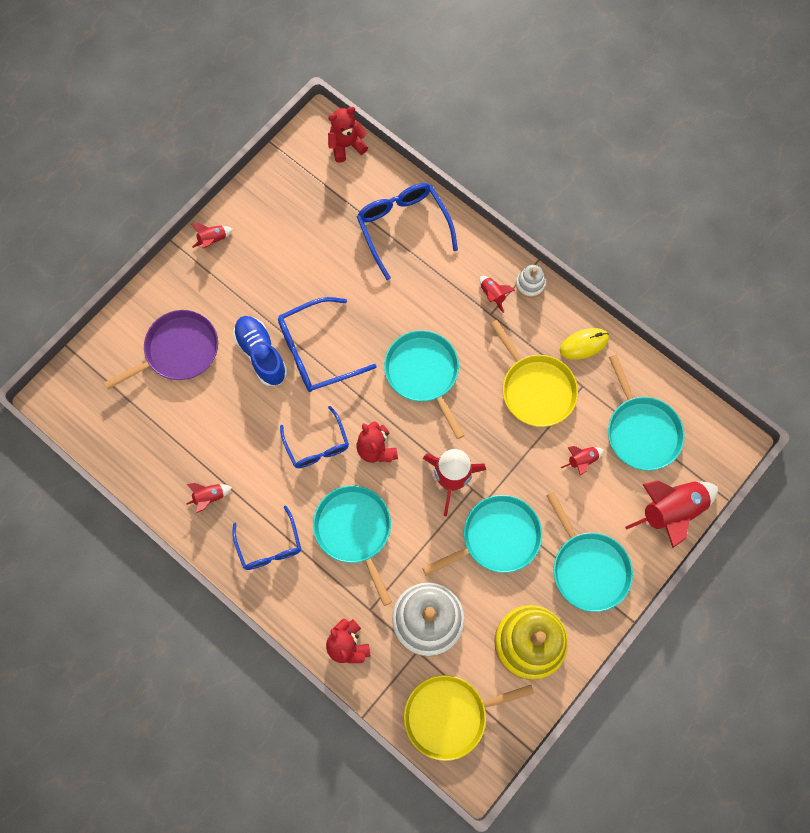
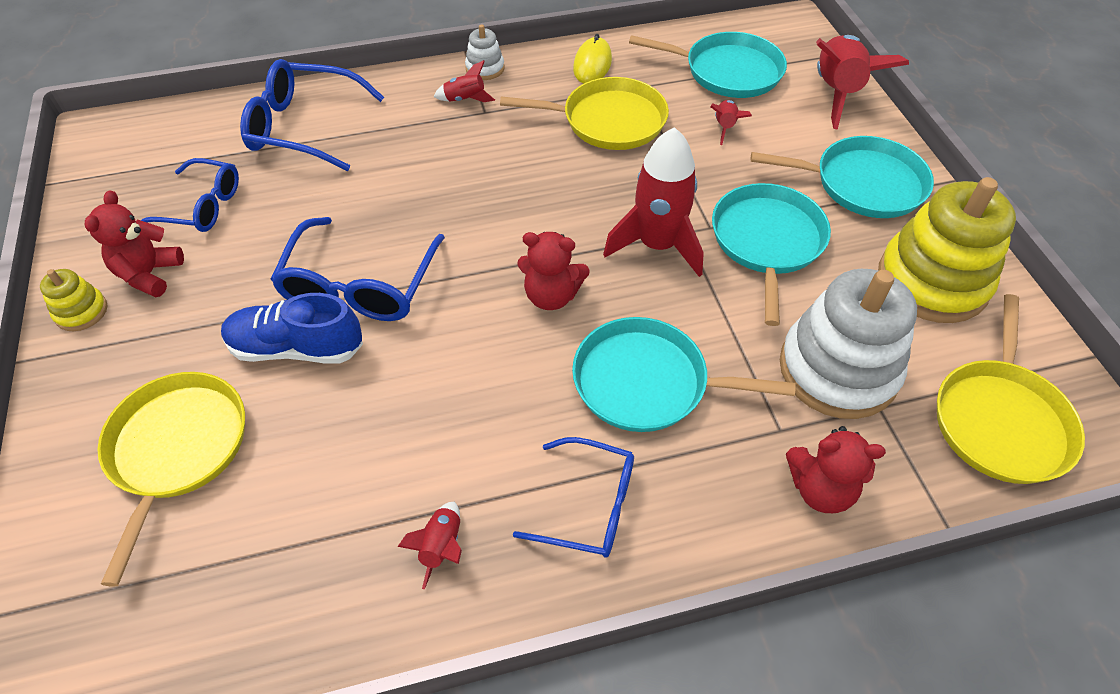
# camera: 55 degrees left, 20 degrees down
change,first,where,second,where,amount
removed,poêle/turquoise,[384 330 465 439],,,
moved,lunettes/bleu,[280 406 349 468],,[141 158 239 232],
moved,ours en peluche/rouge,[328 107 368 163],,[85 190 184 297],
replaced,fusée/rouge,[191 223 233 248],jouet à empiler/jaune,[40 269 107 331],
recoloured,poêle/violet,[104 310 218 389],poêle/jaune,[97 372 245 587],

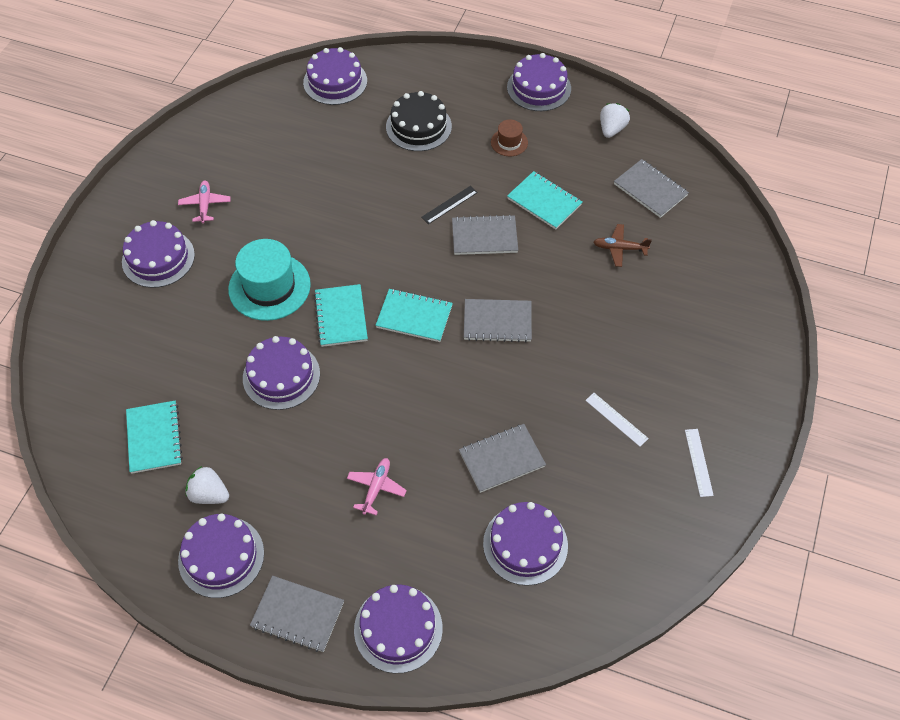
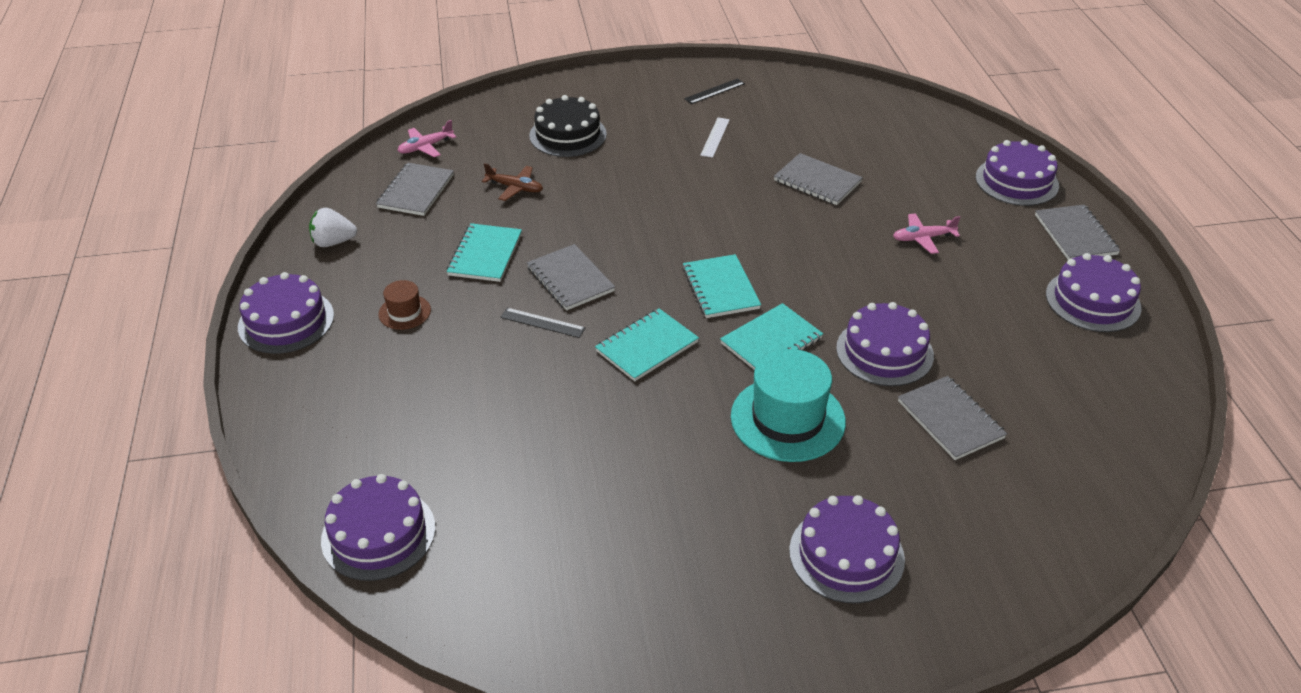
# camera: 120 degrees left, 15 degrees down
change,first,where,second,where,amount
removed,fraise/blanc,[185 466 229 504],,,
removed,gâteau/violet,[483 502 568 586],,,
moved,carnet/turquoise,[126 401 183 474],,[595 308 699 381],
moved,avion/rose,[178 181 231 224],,[398 120 456 157],
moved,gâteau/noir,[386 91 452 151],,[529 95 607 157],
moved,carnet/gris,[464 299 532 342],,[898 376 1007 460],
recoloured,règle/blanc,[685 429 714 497],règle/noir,[684 78 745 104],
turned,avion/marron,[594 224 652 267],,[482 163 543 201],45 degrees counterclockwise

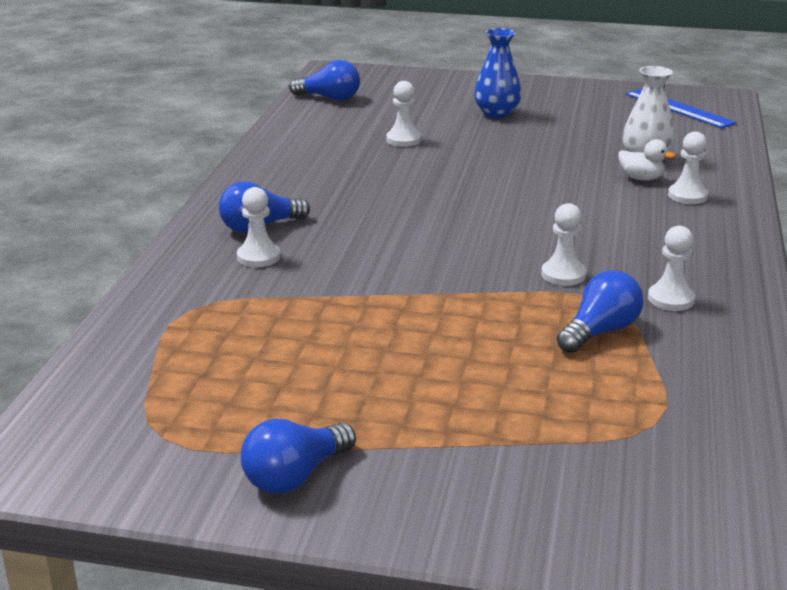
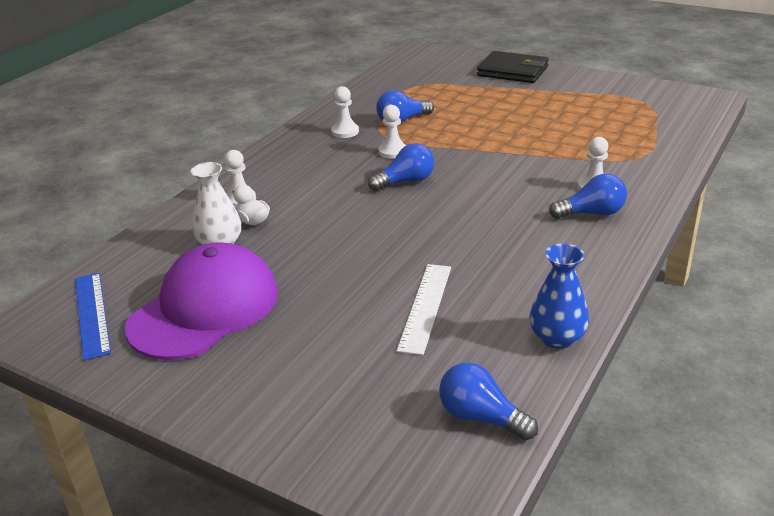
# camera: 160 degrees left, 5 degrees up
change,first,where,second,where,amount
added,,,casquette/violet,[125 242 278 360],
added,,,portefeuille/noir,[477 51 549 83],
moved,ampoule/bleu,[241 419 356 494],,[368 143 434 191],
moved,vase/bleu,[474 28 521 118],,[530 243 589 349],
replaced,pion/blanc,[386 81 421 147],règle/blanc,[397 264 451 355],

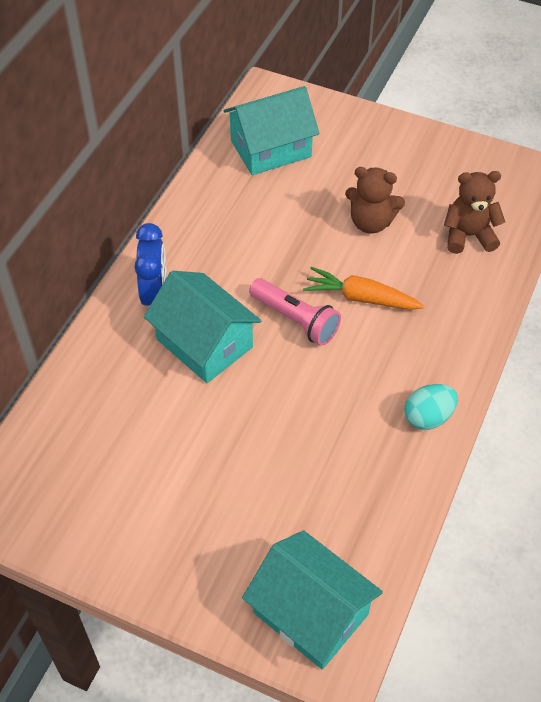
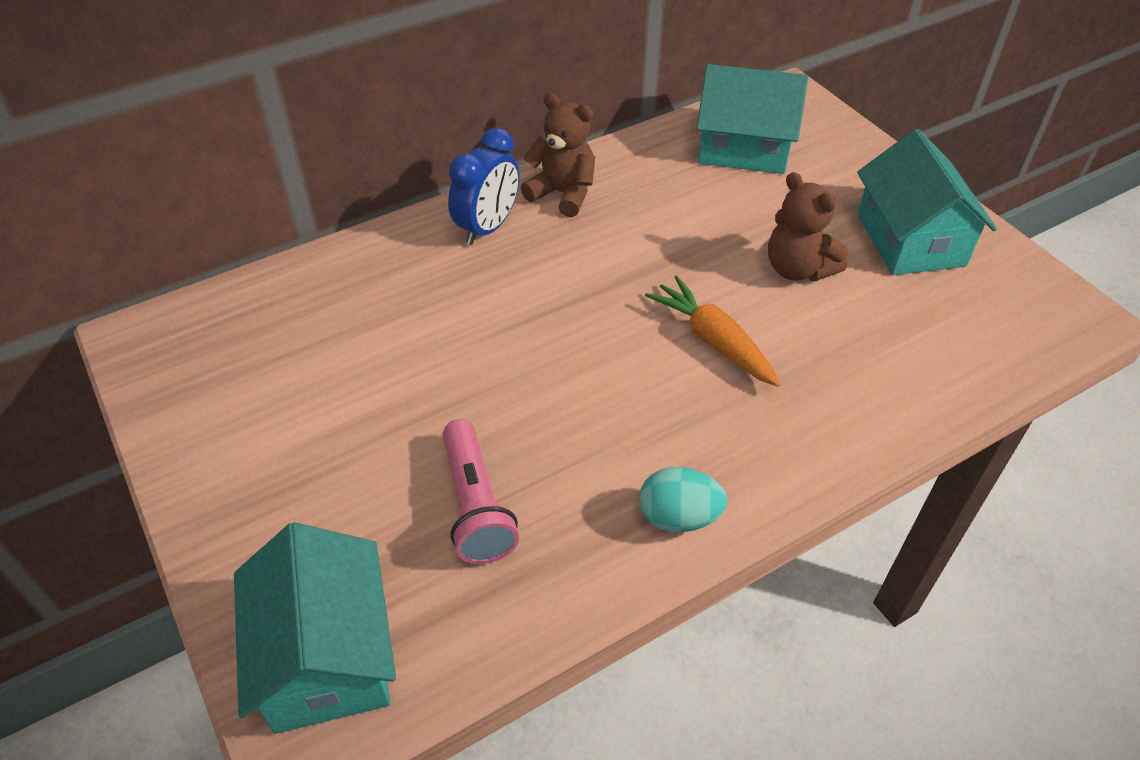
# camera: 35 degrees right, 5 degrees down
change,first,where,second,where,amount
moved,maison/turquoise,[144 271 261 383],,[857 129 997 275],
moved,lampe de poche/rose,[249 278 341 346],,[443 419 519 564],
moved,ours en peluche/marron,[444 171 505 254],,[521 93 595 217],

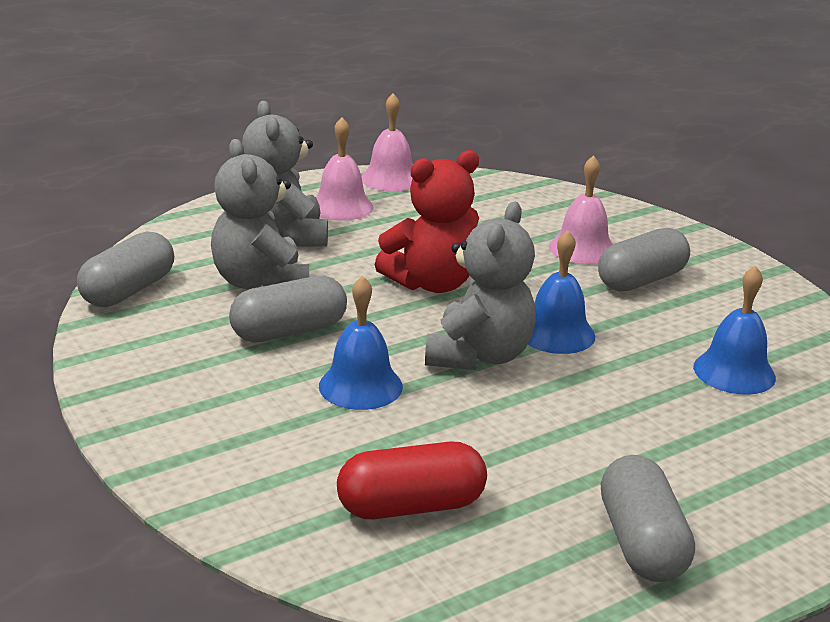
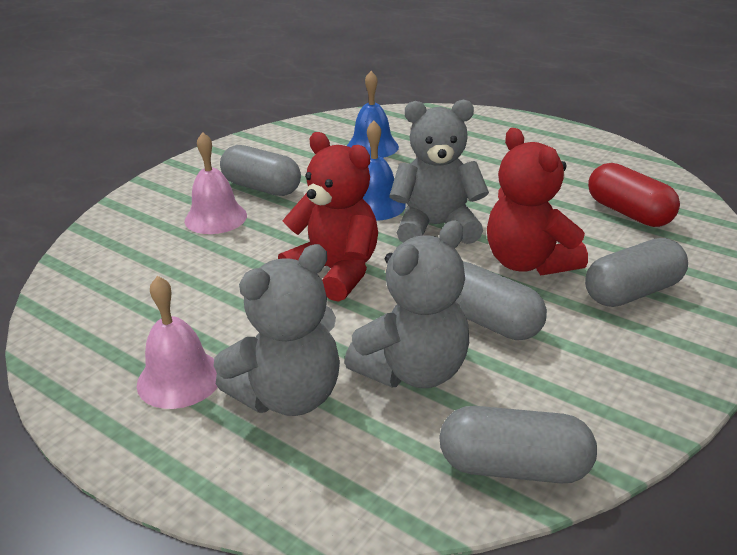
# camera: 110 degrees left, 5 degrees up
change,first,where,second,where,amount
removed,cloche/rose,[361 93 413 192],,,
moved,gélule/gris,[601 455 695 582],,[585 238 688 307],
replaced,cloche/bleu,[319 276 403 410],ours en peluche/rouge,[487 128 588 275],

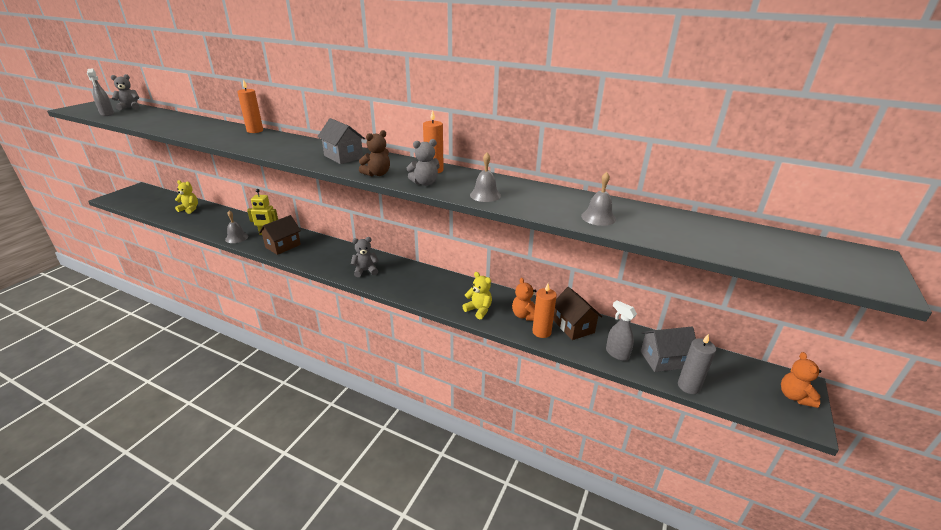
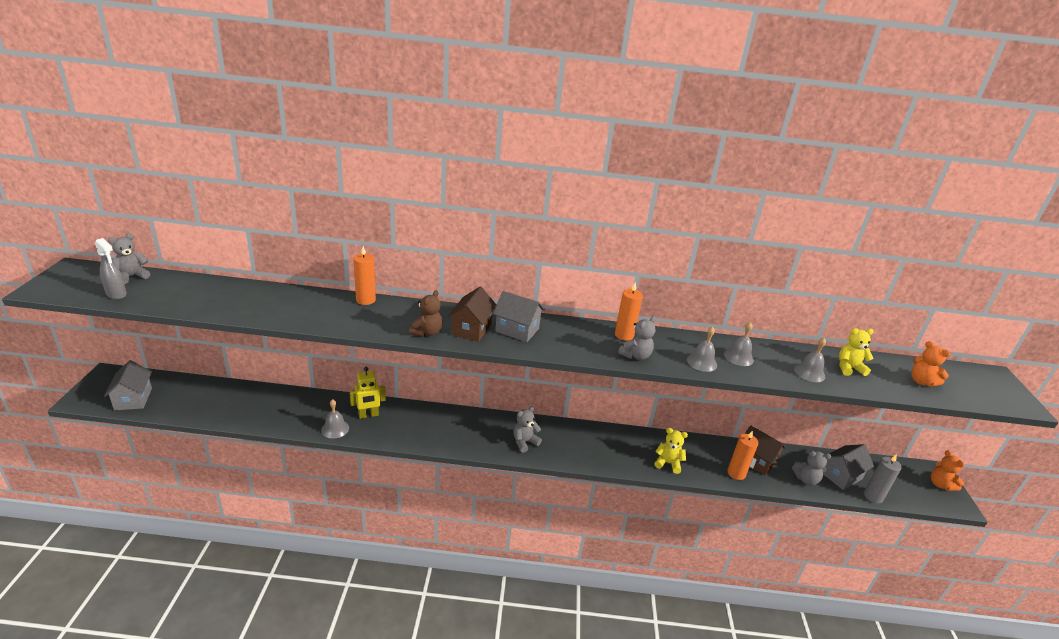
# camera: 25 degrees left, 0 degrees up
change,first,where,second,where,amount
added,,,maison/gris,[104 360 152 410],
added,,,cloche/gris,[724 322 754 366],
moved,ours en peluche/jaune,[175 180 198 214],,[839 328 874 376],
moved,maison/marron,[259 215 301 255],,[448 286 497 342],
moved,ours en peluche/marron,[359 130 390 176],,[409 290 442 337],
moved,ours en peluche/orange,[512 278 536 321],,[911 341 950 387],
replaced,vaporisateur/gris,[606 300 637 361],ours en peluche/gris,[792 451 831 485],

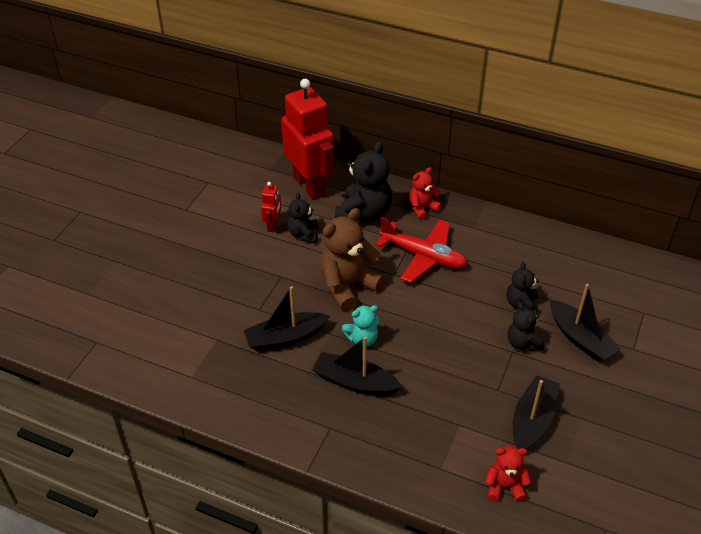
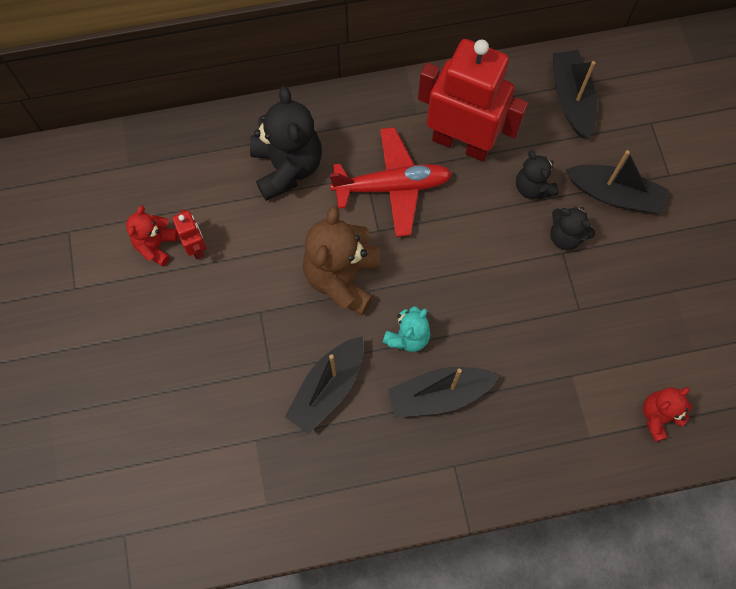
# camera: 35 degrees left, 25 degrees up
change,first,where,second,where,amount
removed,ours en peluche/noir,[287 193 318 243],,,
moved,robot/rouge,[281 79 334 200],,[418 39 528 161],
moved,ours en peluche/rouge,[409 167 442 220],,[126 205 178 266],
moved,bateau/noir,[513 375 560 449],,[553 50 597 138],

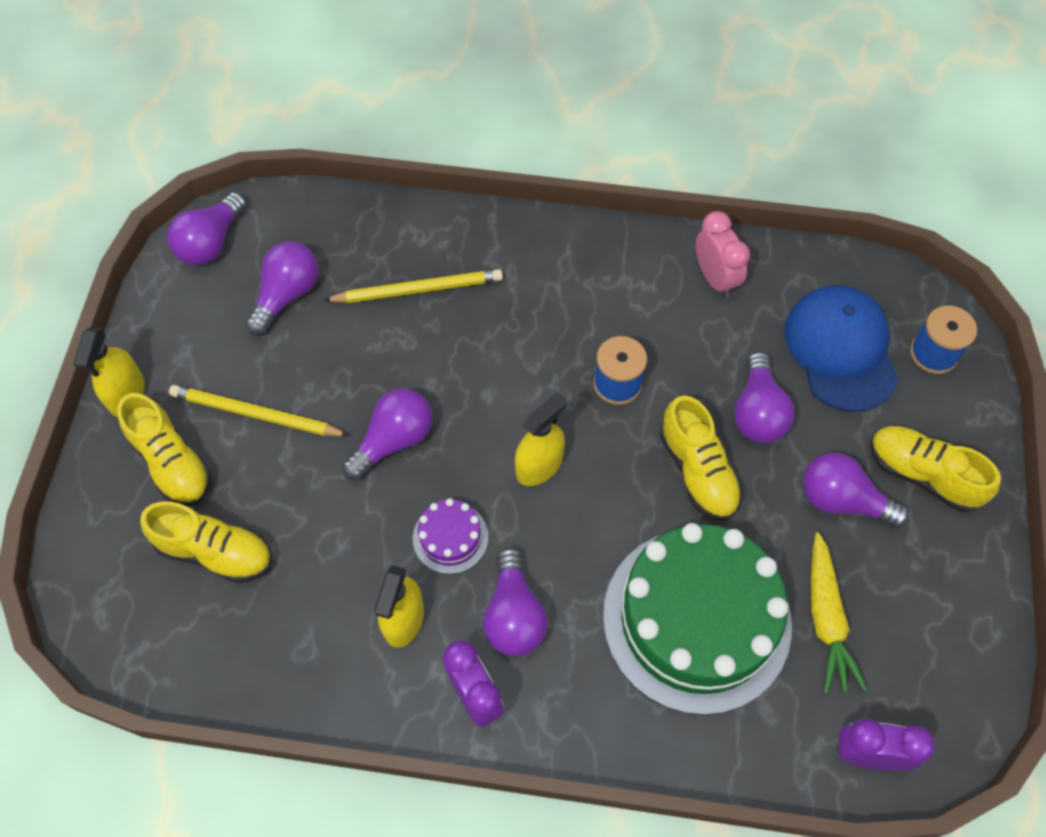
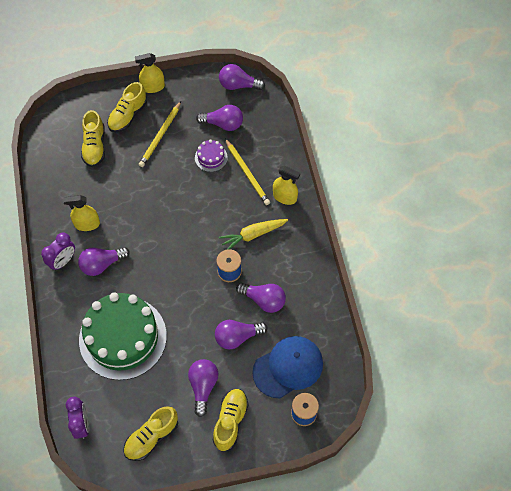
# camera: 70 degrees right, 0 degrees up
change,first,where,second,where,amount
removed,réveil/rose,[696 211 750 298],,,
moved,ampoule/violet,[342 388 432 480],,[236 283 286 313],
moved,gâteau/violet,[413 498 488 574],,[195 139 228 172],
moved,vaporisateur/jaune,[515 392 567 486],,[273 166 300 205],
moved,chaussure/jaune,[659 395 743 520],,[123 406 178 461],
moved,carotte/jaune,[811 532 867 694],,[219 219 288 250],
turned,crayon/jaune,[169 385 349 436],,[139 101 181 167],150 degrees counterclockwise

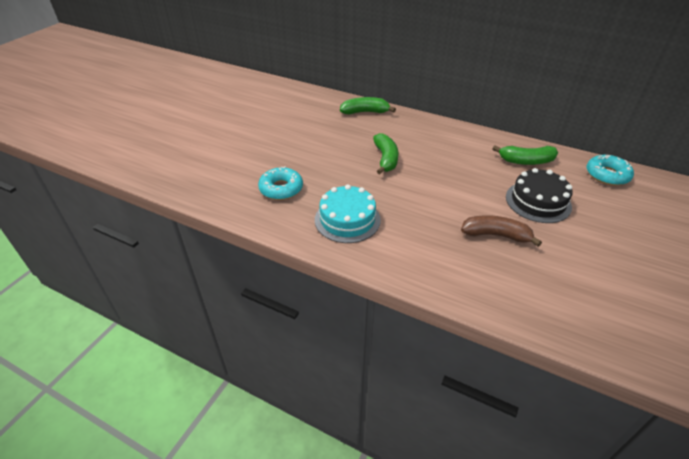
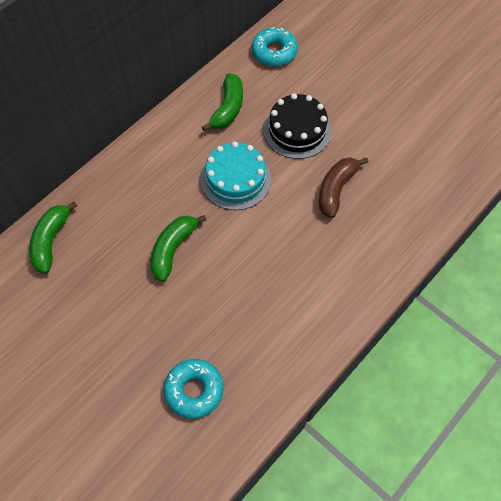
# camera: 75 degrees left, 20 degrees up
change,first,where,second,where,amount
moved,gâteau/turquoise,[315 184 381 243],,[201 141 271 210],
turned,banane/vert,[373 133 398 174],,[150 215 206 282],75 degrees counterclockwise

